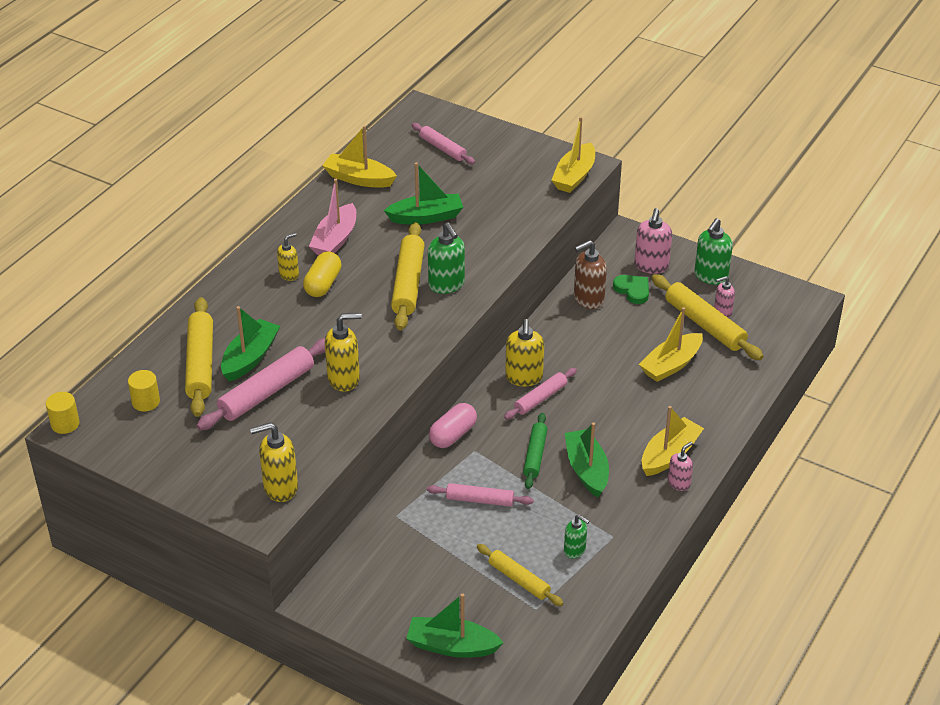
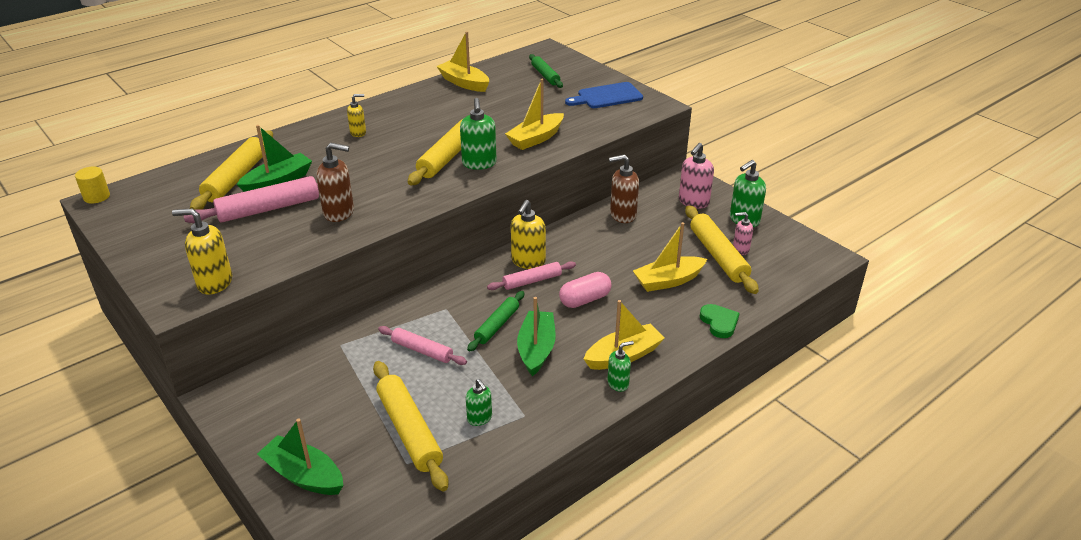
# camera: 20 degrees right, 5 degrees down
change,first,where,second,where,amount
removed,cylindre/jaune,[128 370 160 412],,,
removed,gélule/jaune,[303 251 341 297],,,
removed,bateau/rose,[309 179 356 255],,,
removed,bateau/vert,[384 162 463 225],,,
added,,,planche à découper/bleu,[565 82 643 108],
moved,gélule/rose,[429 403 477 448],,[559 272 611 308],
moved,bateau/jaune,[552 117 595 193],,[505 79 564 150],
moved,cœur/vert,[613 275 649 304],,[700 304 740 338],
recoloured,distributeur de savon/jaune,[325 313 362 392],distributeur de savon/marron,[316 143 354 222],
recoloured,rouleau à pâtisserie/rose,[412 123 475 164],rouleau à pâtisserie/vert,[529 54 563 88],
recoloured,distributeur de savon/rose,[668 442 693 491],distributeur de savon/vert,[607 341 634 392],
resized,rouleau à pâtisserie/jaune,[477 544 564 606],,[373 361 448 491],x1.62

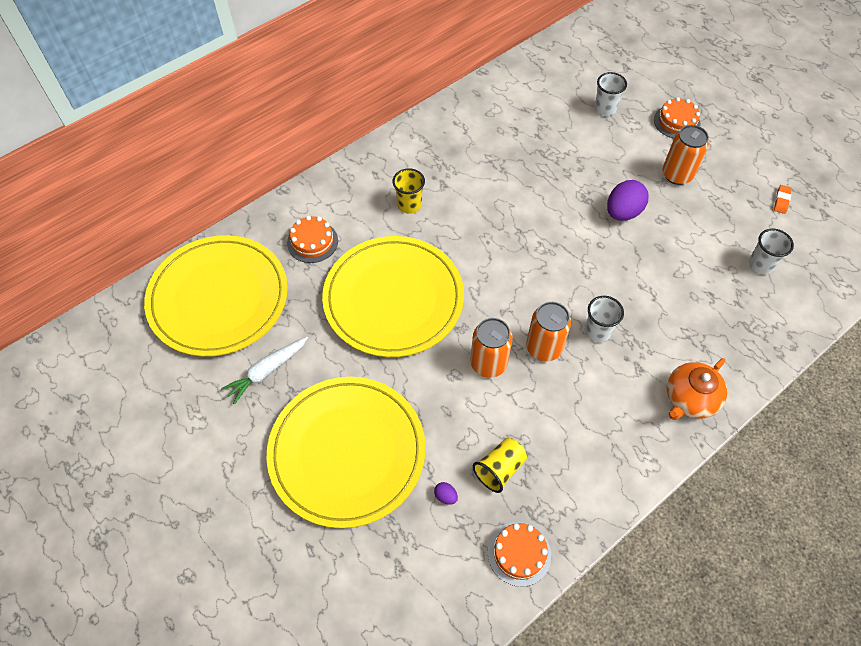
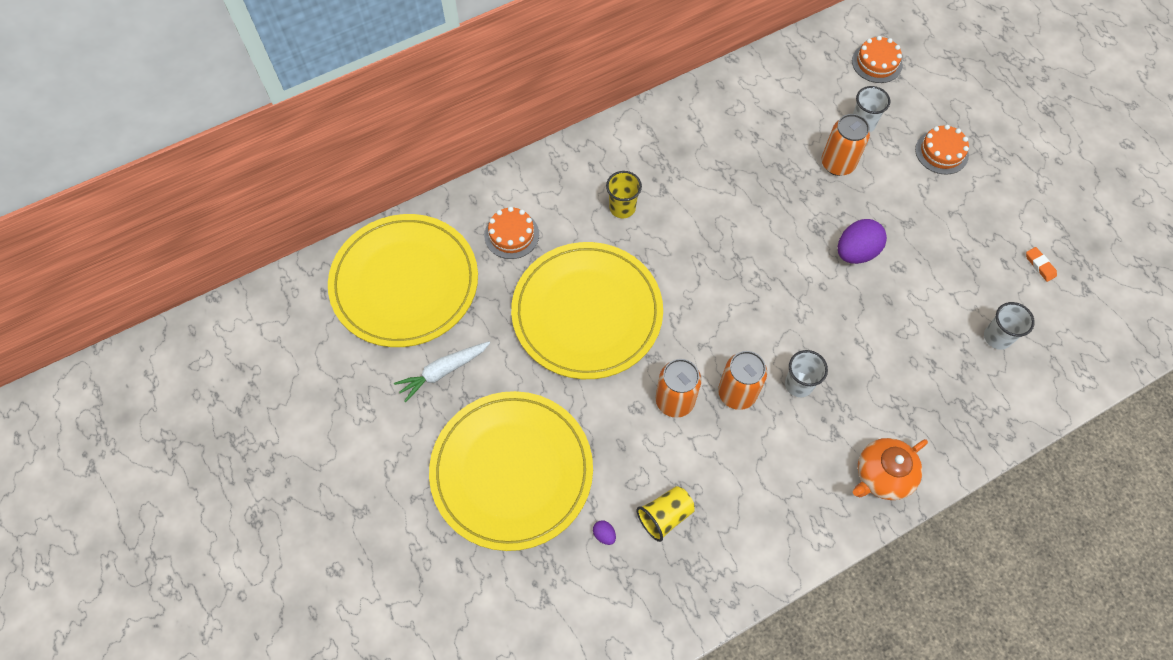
# camera: 10 degrees right, 5 degrees up
change,first,where,second,where,amount
moved,gâteau/orange,[488 522 551 587],,[852 36 903 83],
moved,canette/orange,[663 125 709 185],,[822 114 870 176],
turned,gomme/orange,[774 185 792 214],,[1026 247 1057 282],60 degrees counterclockwise

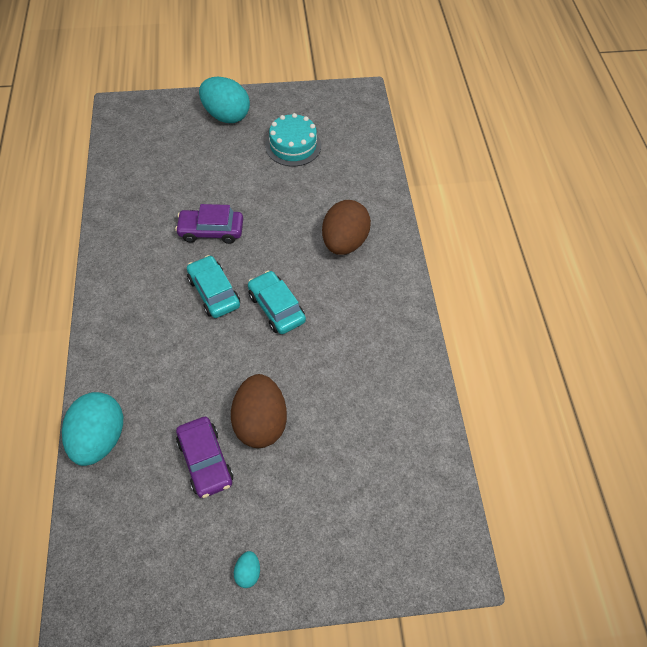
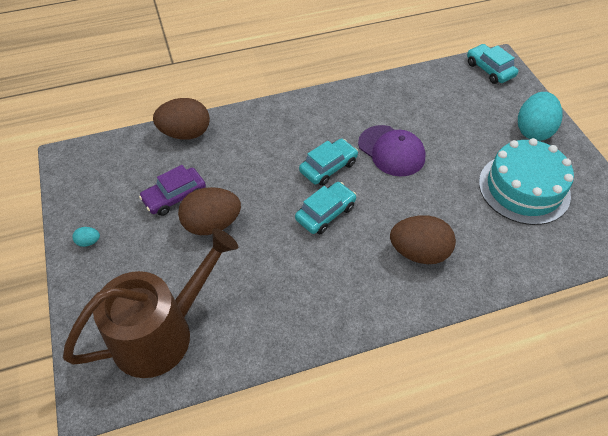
# camera: 80 degrees right, 5 degrees down
change,first,where,second,where,amount
added,,,arrosoir/marron,[63 228 238 378],
added,,,voiture/turquoise,[467 44 518 84],
replaced,voiture/violet,[175 204 243 244],casquette/violet,[358 125 426 176],
recoloured,œuf/turquoise,[62 392 123 466],œuf/marron,[153 98 210 140],
resized,gâteau/turquoise,[265 113 321 166],,[479 138 574 225],x1.53

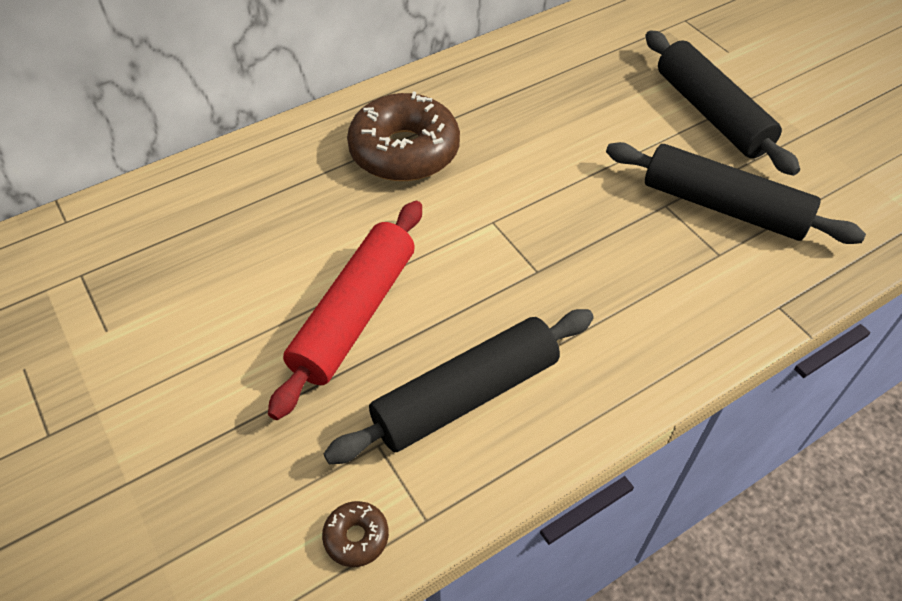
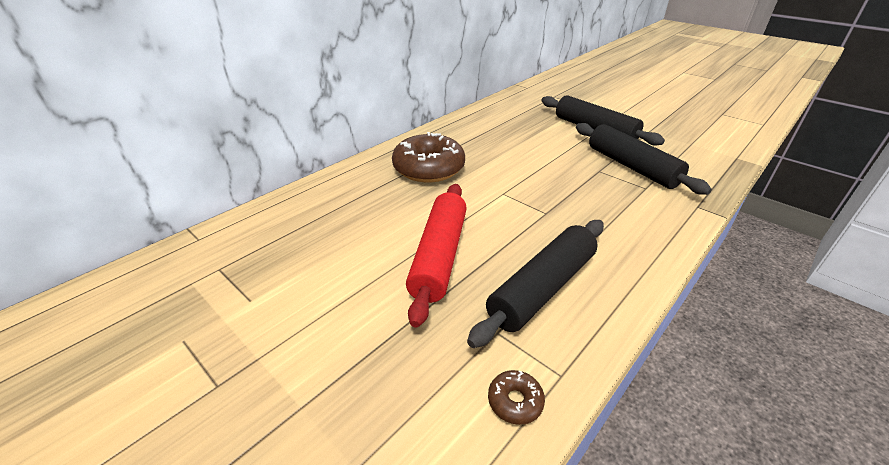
# camera: 15 degrees left, 15 degrees down
change,first,where,second,where,amount
turned,rouleau à pâtisserie/noir,[606 142 866 244],,[576 123 712 195],45 degrees clockwise

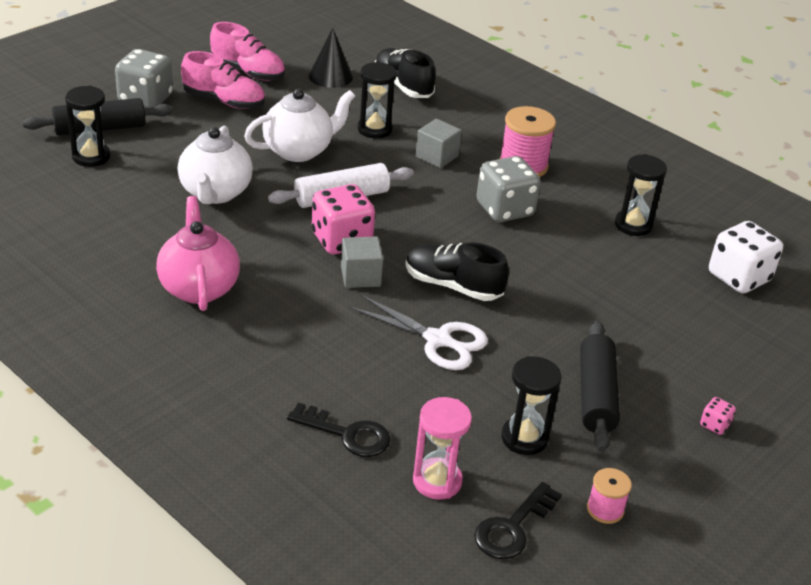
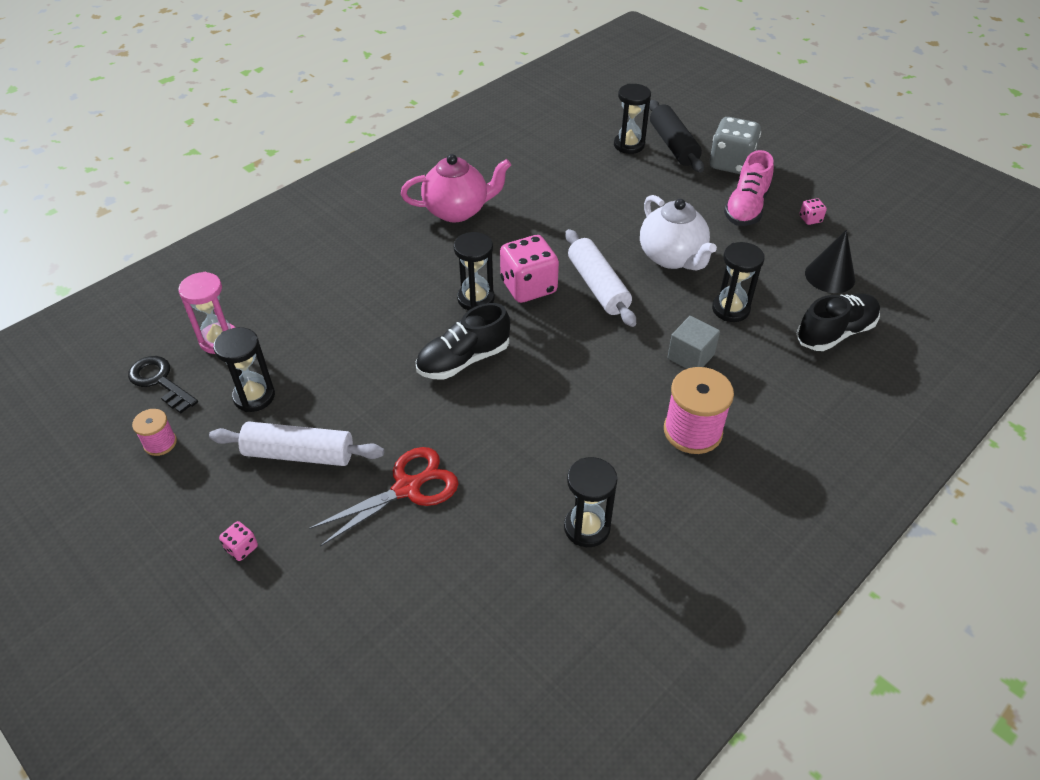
# camera: 95 degrees right, 10 degrees up
change,first,where,second,where,amount
removed,théière/blanc,[178 126 253 204],,,
removed,clé/noir,[287 402 391 457],,,
removed,ciseaux/blanc,[349 294 488 370],,,
removed,dé/gris,[477 156 541 222],,,
removed,dé/blanc,[709 221 783 293],,,
added,,,ciseaux/rouge,[309 447 459 547],
replaced,chaussure/rose,[210 22 285 81],dé/rose,[799 198 827 225],
replaced,cube/gris,[341 236 383 288],sablier/noir,[454 232 495 311],
recoloured,rouleau à pâtisserie/noir,[580 321 620 452],rouleau à pâtisserie/blanc,[209 421 384 466],
turned,chaussure/noir,[405 243 509 301],,[416 303 510 379],150 degrees counterclockwise

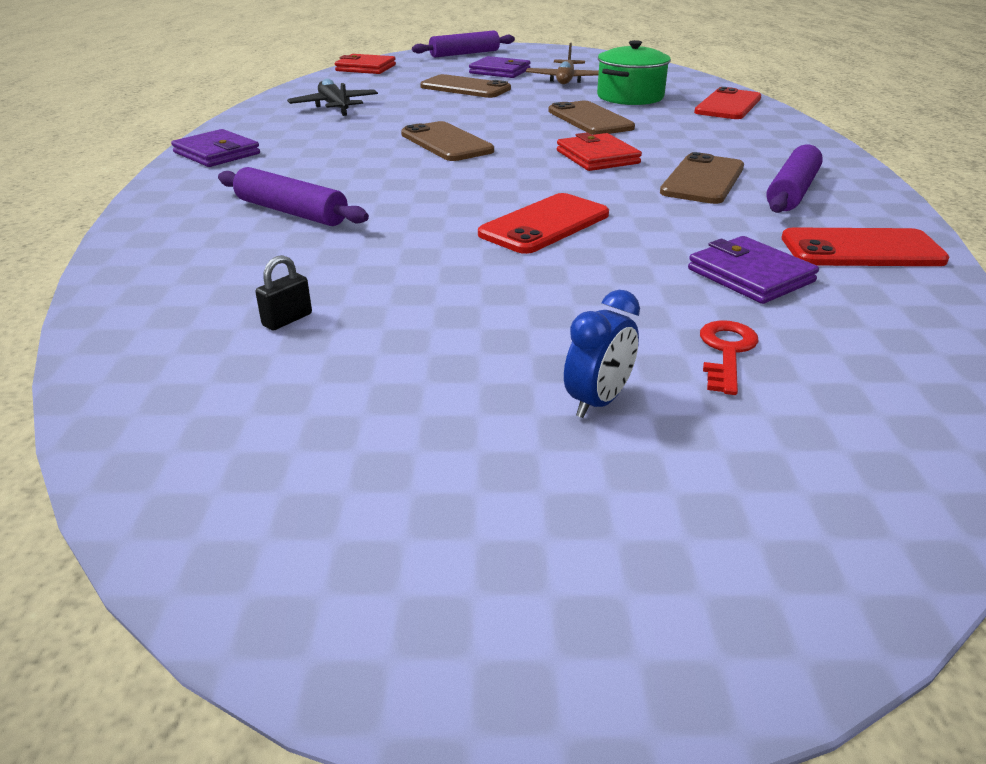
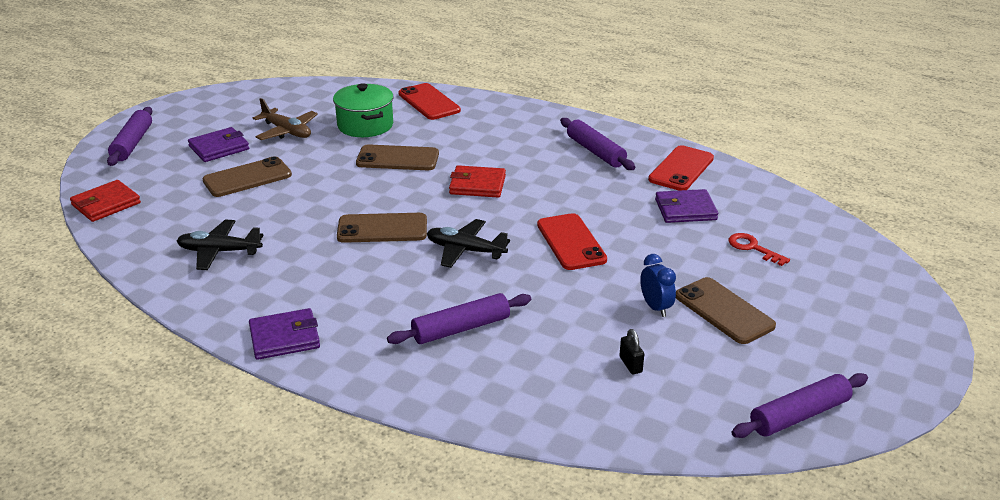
# camera: 60 degrees left, 0 degrees up
change,first,where,second,where,amount
added,,,avion/noir,[427 219 510 268],
added,,,rouleau à pâtisserie/violet,[731 373 868 438],
moved,réveil/bleu,[564 290 640 418],,[640 254 676 317],
moved,téléphone/marron,[660 152 744 204],,[676 277 776 344],

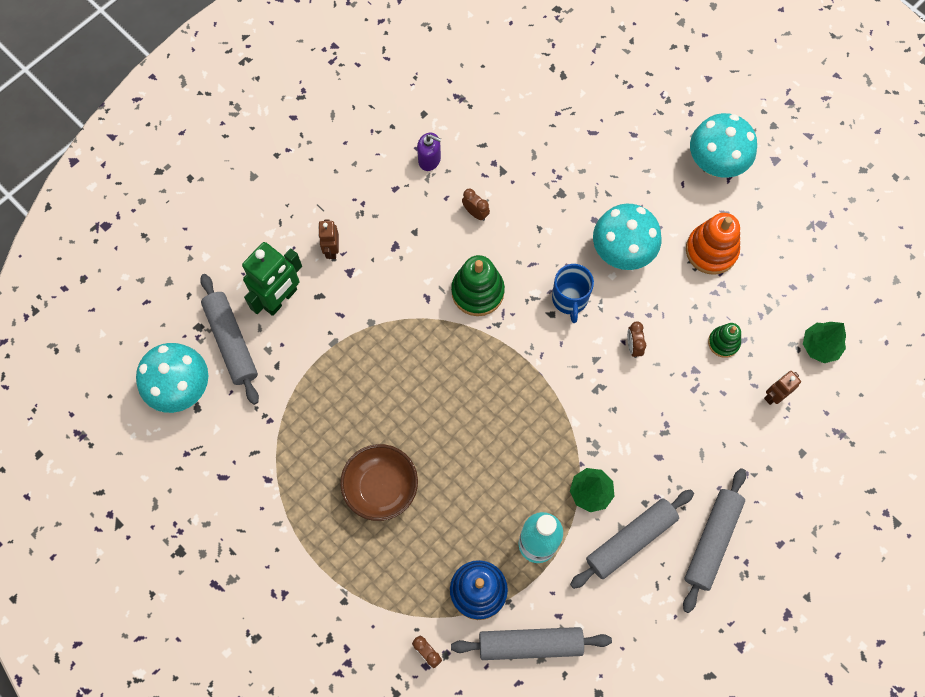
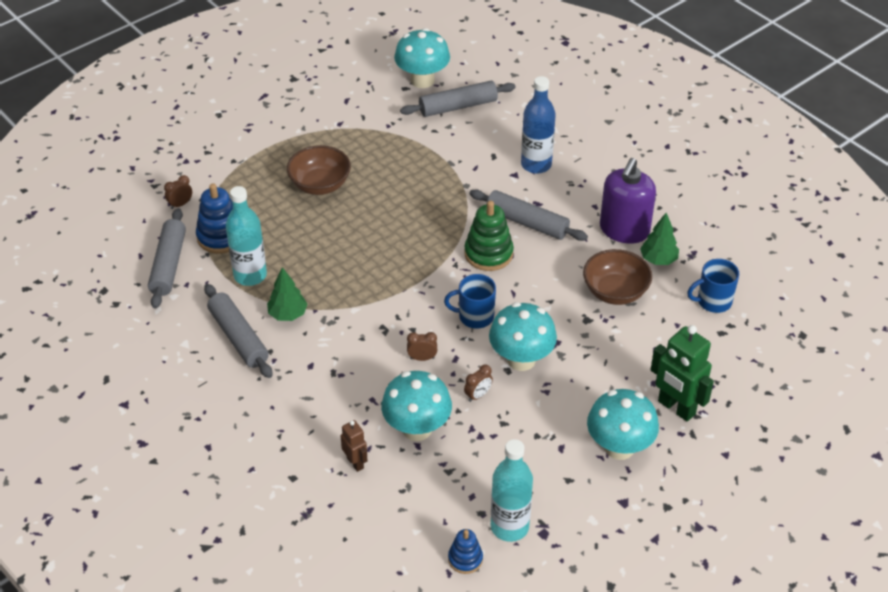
# camera: 95 degrees right, 25 degrees down
change,first,where,second,where,amount
removed,jouet à empiler/orange,[686 213 740 275],,,
added,,,jouet à empiler/bleu,[448 529 483 574],
added,,,bouteille/turquoise,[491 439 533 542],
added,,,bol/marron,[583 249 652 305],
added,,,tasse/bleu,[687 259 739 313],
moved,robot/vert,[242 242 302 316],,[650 325 714 422],
moved,réveil/marron,[462 189 490 221],,[464 365 493 402],
moved,rouleau à pâtisserie/gris,[683 468 746 613],,[469 190 588 241],
moved,arbre/vert,[803 322 846 363],,[640 213 679 265],
replaced,robot/marron,[318 219 339 259],bouteille/bleu,[521 76 556 174],
replaced,jouet à empiler/vert,[708 323 741 358],champignon/turquoise,[381 371 452 441],
resized,distributeur de savon/violet,[417 133 441 171],,[600 158 656 244],x1.99

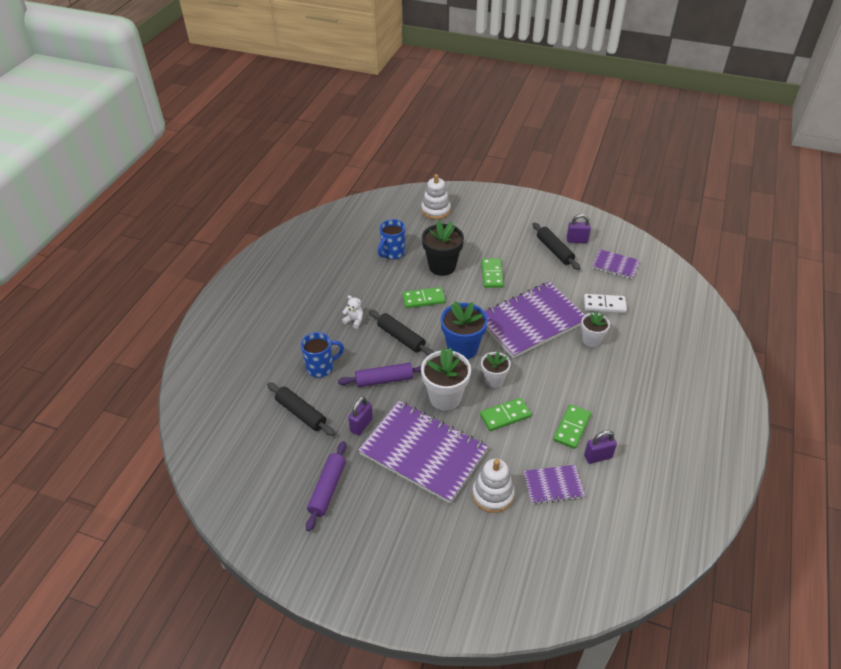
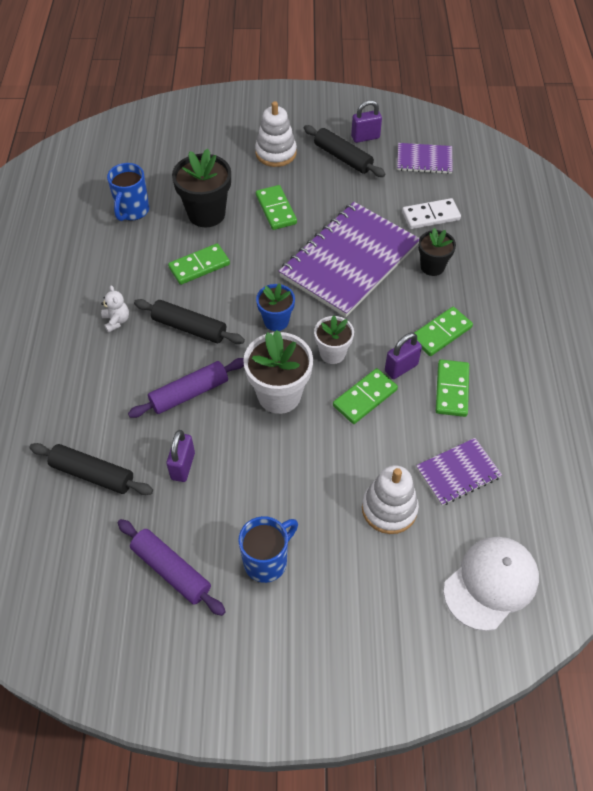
# camera: 20 degrees left, 10 degrees up
change,first,where,second,where,amount
removed,carnet/violet,[358 401 488 504],,,
added,,,domino/vert,[414 307 473 356],
added,,,casquette/blanc,[443 537 539 631],
moved,tasse/bleu,[301 332 344 378],,[238 516 298 583],
moved,jouet à empiler/blanc,[421 174 451 219],,[255 101 297 167],
moved,cadenas/violet,[584 430 617 464],,[385 333 422 379],
recoloured,pot de fleurs/blanc,[581 311 610 347],pot de fleurs/noir,[418 228 456 276],
turned,rouleau à pâtisserie/violet,[306 441 346 531],,[118 519 226 616],45 degrees counterclockwise
turned,ours en peluche/blanc,[342 295 363 329],,[101 285 129 333],60 degrees clockwise
resized,pot de fleurs/bleu,[441 301 488 359],,[256 283 295 331],x0.61

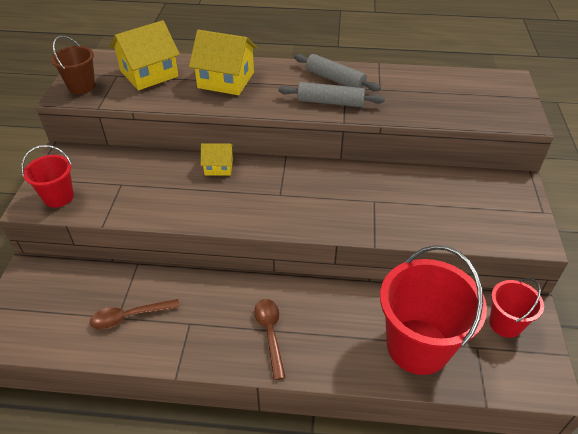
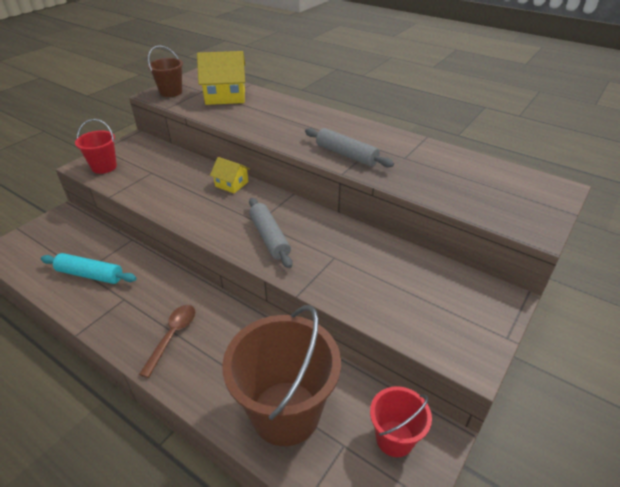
# camera: 30 degrees right, 5 degrees down
change,first,where,second,where,amount
removed,maison/jaune,[189 30 257 95],,,
moved,rouleau à pâtisserie/gris,[294 54 381 92],,[249 198 292 268],
replaced,cuillère/marron,[90 299 180 329],rouleau à pâtisserie/turquoise,[41 253 137 284],
recoloured,seau/rouge,[380 245 487 375],seau/marron,[222 305 341 446],

